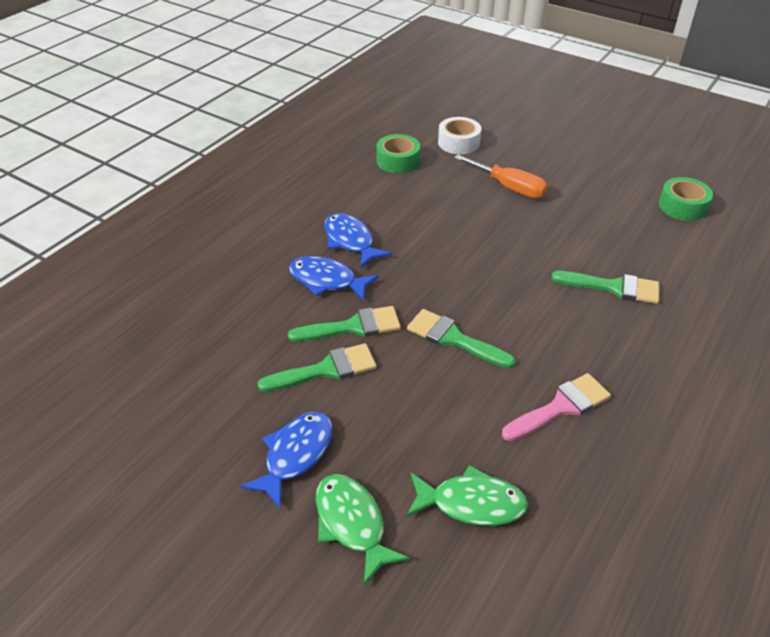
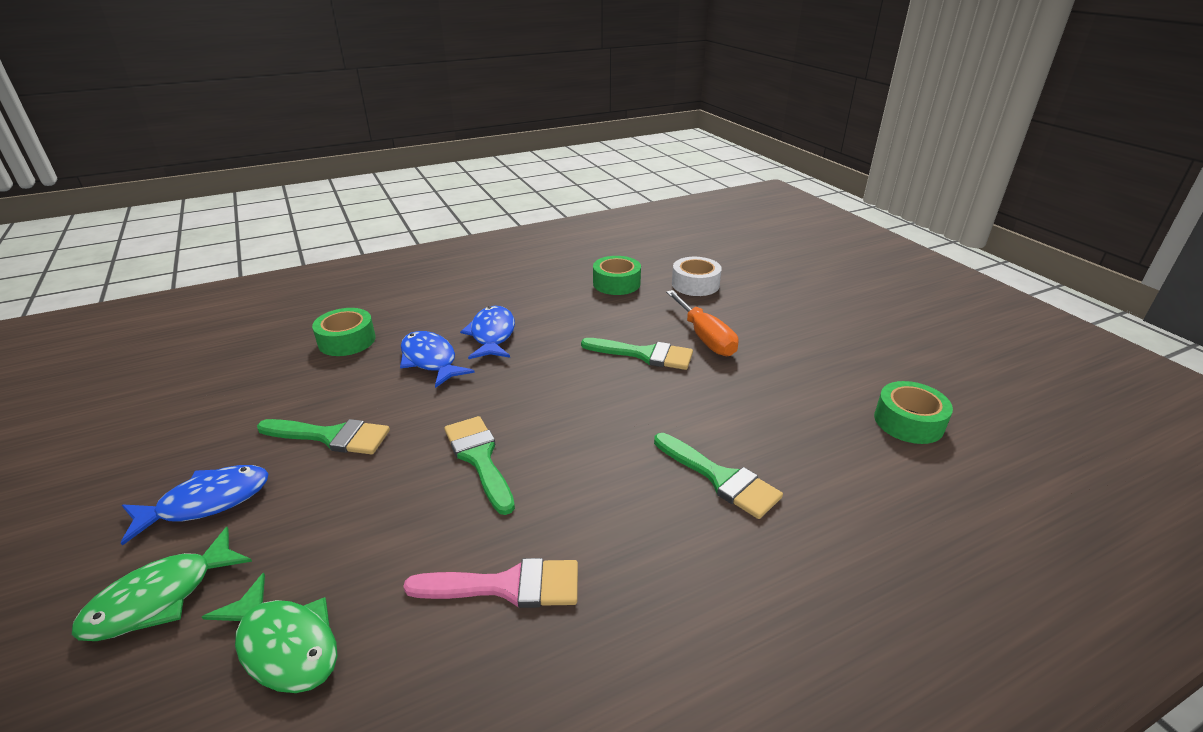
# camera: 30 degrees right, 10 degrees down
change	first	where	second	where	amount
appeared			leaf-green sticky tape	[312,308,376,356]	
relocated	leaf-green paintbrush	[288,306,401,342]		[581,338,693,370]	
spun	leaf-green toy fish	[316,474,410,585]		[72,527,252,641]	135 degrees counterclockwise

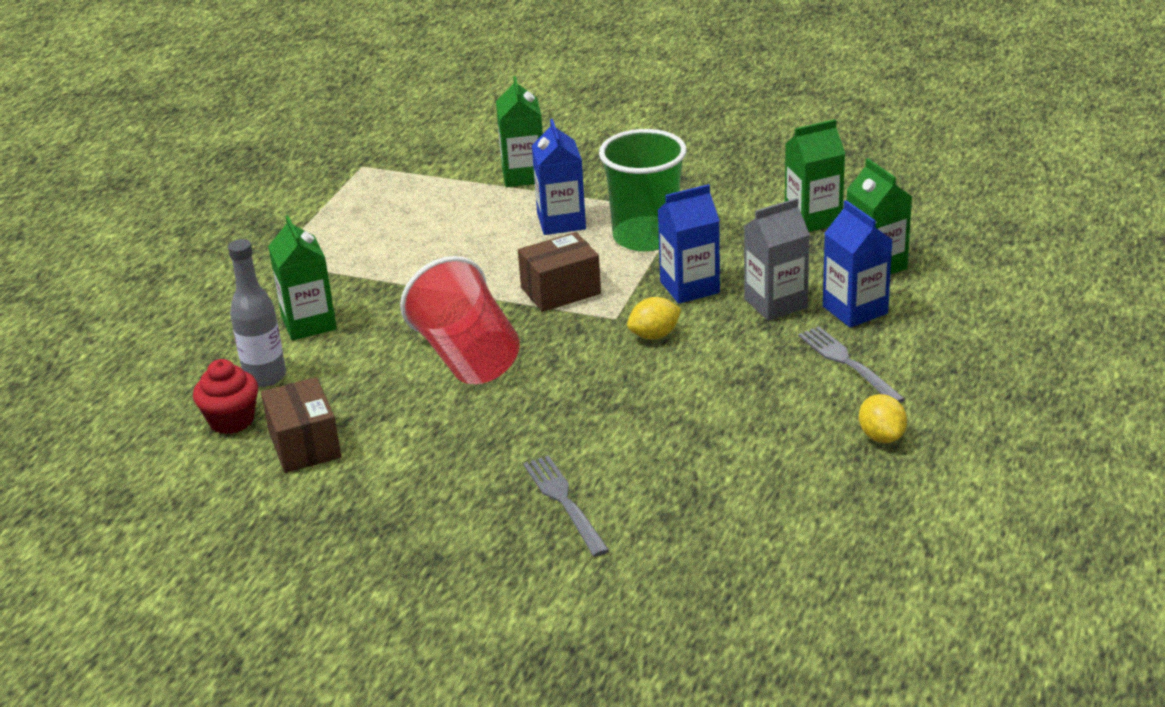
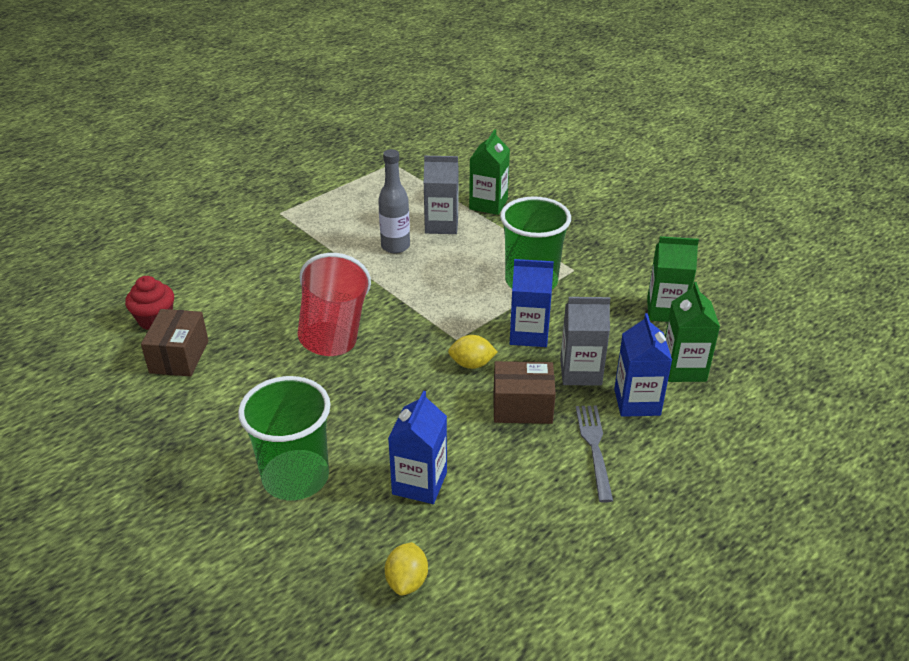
# camera: 25 degrees right, 5 degrees up
change	first	where	second	where	amount
missing	leaf-green juice carton	[268,216,337,340]			
appeared			ash-grey juice carton	[424,156,459,234]	
relocated	ash-grey drink bottle	[228,239,286,387]		[378,149,410,253]	
relocated	russet parcel	[518,232,601,312]		[493,361,556,424]	
relocated	blue juice carton	[532,119,586,235]		[388,391,447,504]	
relocated	bright yellow lemon	[859,394,907,443]		[385,542,428,596]	
exchanged	ash-grey table fork	[523,455,609,557]	leaf-green beaker	[238,376,331,500]	

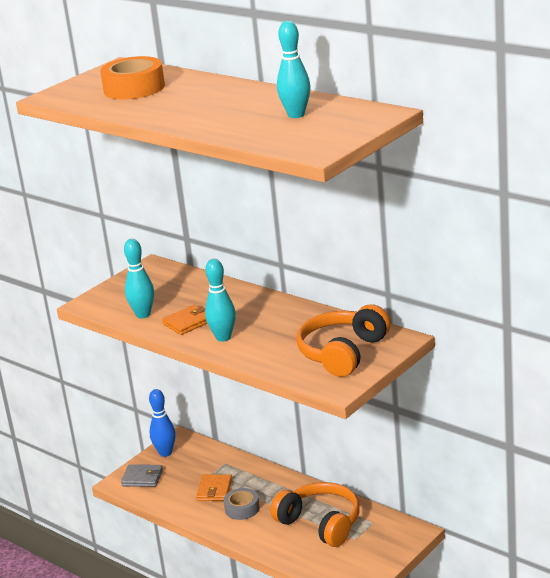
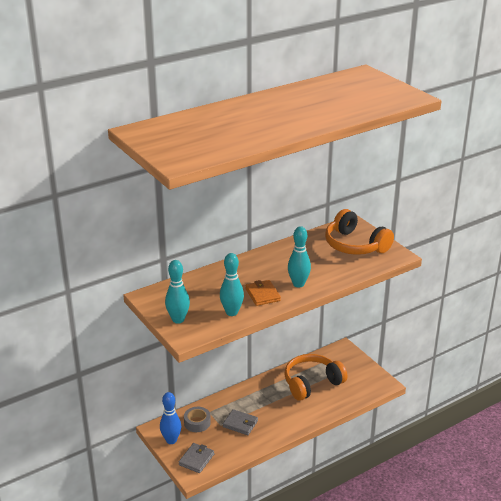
# camera: 75 degrees left, 5 degrees up
change	first	where	second	where	amount
missing	bright orange sticky tape	[100,56,165,99]			
relocated	ash-grey sticky tape	[224,488,260,520]		[184,407,211,432]	
relocated	teal tenpin	[277,21,311,118]		[165,260,190,324]	
colour	bright orange wallet	[196,474,232,501]	ash-grey wallet	[223,409,258,435]	

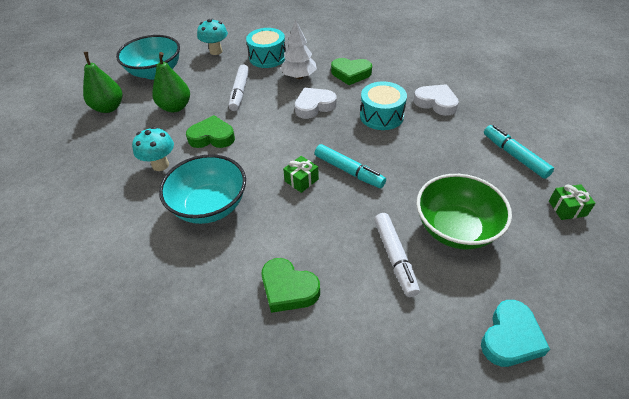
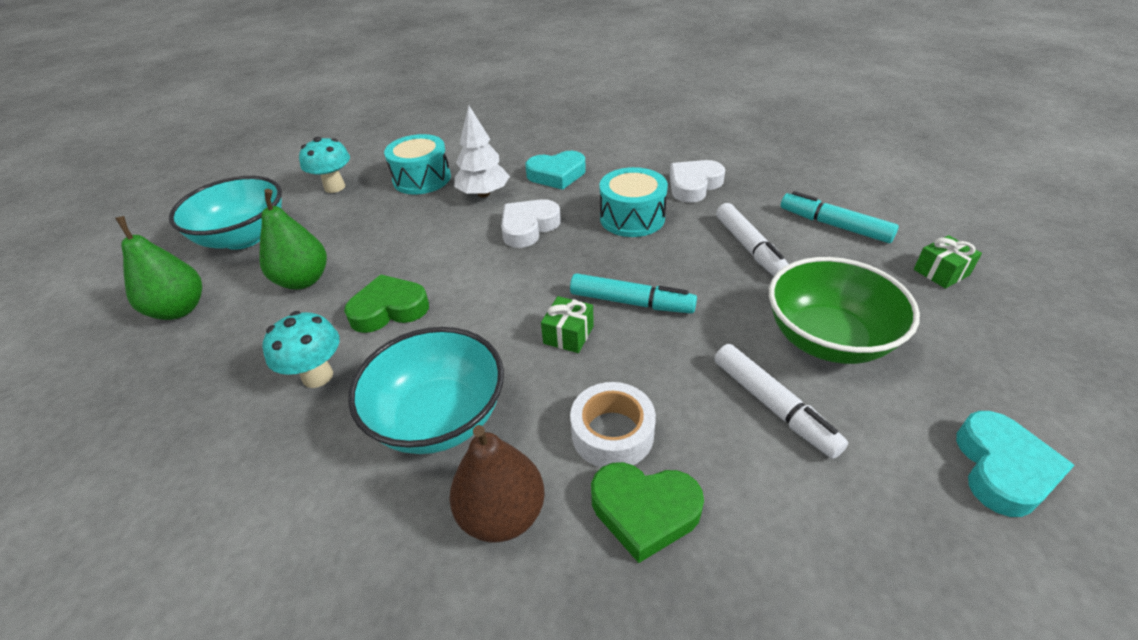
# camera: 20 degrees left, 5 degrees down
change	first	where	second	where	amount
appeared			russet pear fruit	[450,425,545,542]	
appeared			snow-white sticky tape	[570,382,656,468]	
relocated	snow-white felt pen	[229,64,249,111]		[716,203,789,276]	
colour	leaf-green heart	[331,58,372,85]	teal heart	[525,151,586,190]	
spun	snow-white heart	[414,84,459,116]		[670,160,725,203]	60 degrees counterclockwise

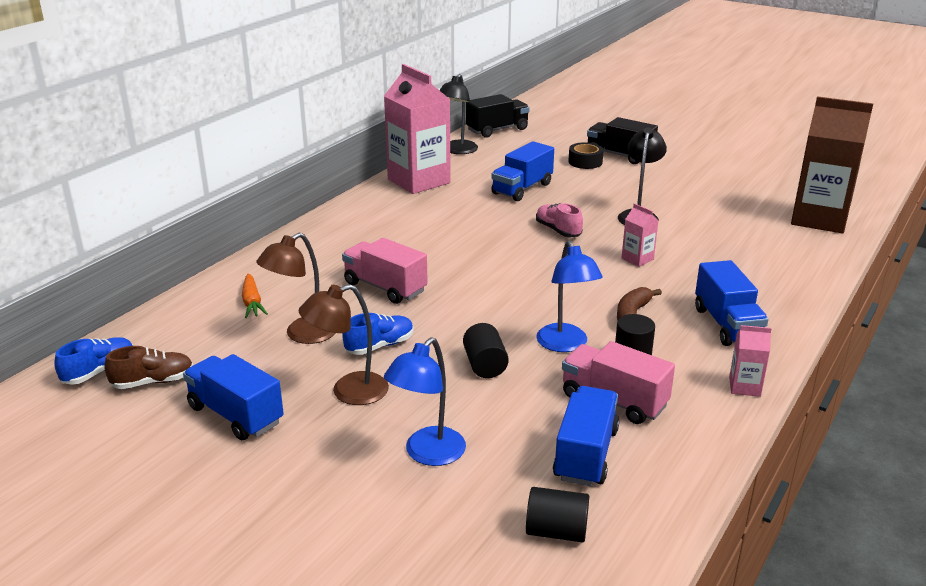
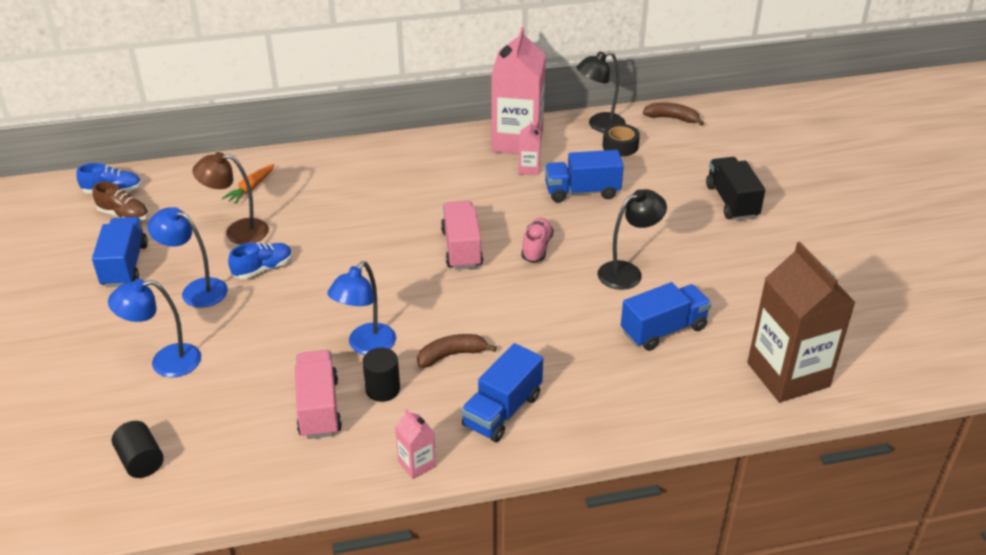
# camera: 45 degrees right, 10 degrees up
change	first	where	second	where	amount
missing	jet-black cylinder	[463,323,509,378]			
relocated	rose-pink toy truck	[342,238,428,304]		[441,201,483,270]	
relocated	blue toy truck	[553,386,619,487]		[621,282,711,351]	
relocated	jet-black sticky tape	[568,142,604,169]		[603,124,640,156]	
relocated	rose-pink juice carton	[622,203,659,267]		[519,121,541,175]	
exchanged	jet-black toy truck	[466,94,530,138]	russet toy banana	[643,103,704,126]	
colour	russet lamp	[299,284,389,405]	blue lamp	[147,207,228,308]	
spun	blue sneaker	[343,313,414,355]		[228,243,292,279]	45 degrees counterclockwise

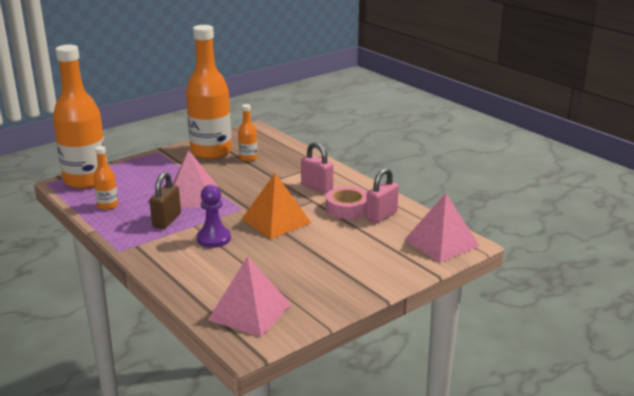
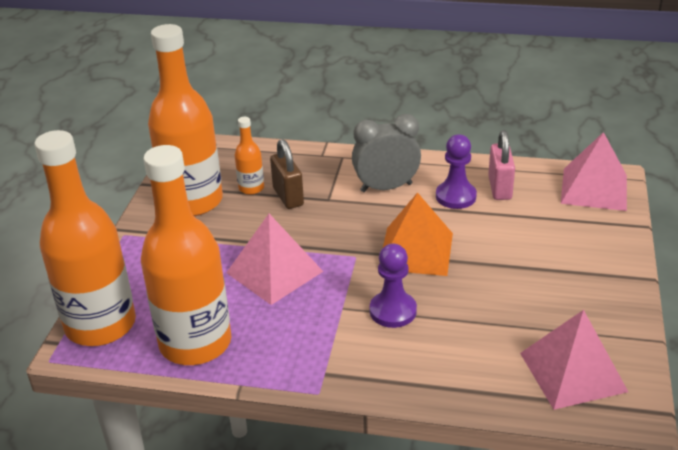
# camera: 40 degrees left, 10 degrees up
change	first	where	second	where	amount
relocated	russet lock	[150,172,181,229]		[270,139,304,209]	
exchanged	rose-pink lock	[301,142,333,193]	ash-grey alarm clock	[352,114,421,192]	
exchanged	rose-pink sticky tape	[326,187,367,219]	royal purple chess pawn	[436,134,477,209]	
size	bright orange drink bottle	[93,146,118,210]		[141,145,231,365]	x2.29

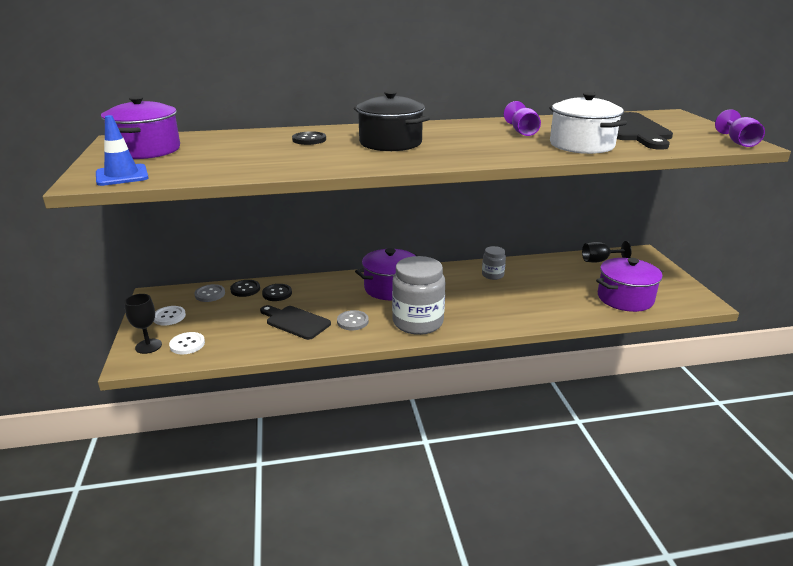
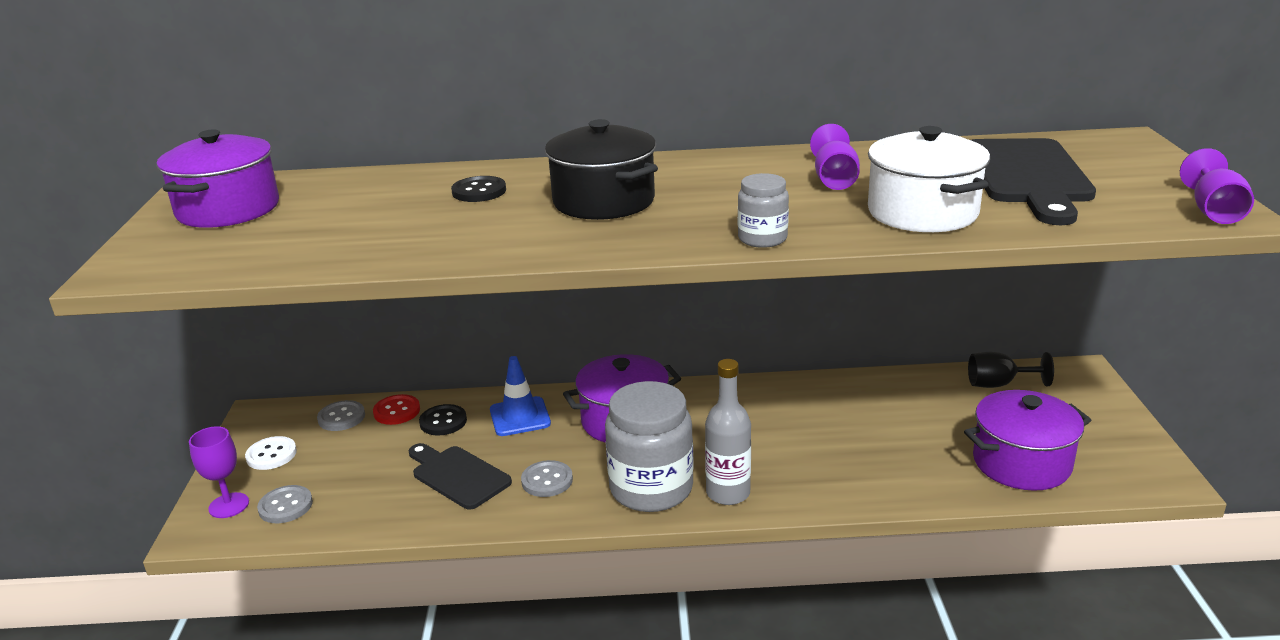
# camera: 10 degrees right, 0 degrees up
change	first	where	second	where	amount
appeared			ash-grey drink bottle	[705,359,751,505]	
relocated	blue traffic cone	[96,115,149,186]		[490,356,551,436]	
relocated	ash-grey jar	[482,246,506,280]		[738,173,789,248]	
colour	jet-black goblet	[124,294,162,354]	royal purple goblet	[189,426,249,518]	
colour	snow-white shirt button	[169,332,205,354]	ash-grey shirt button	[257,485,313,523]	
colour	jet-black shirt button	[230,280,260,297]	scarlet shirt button	[373,394,420,425]	

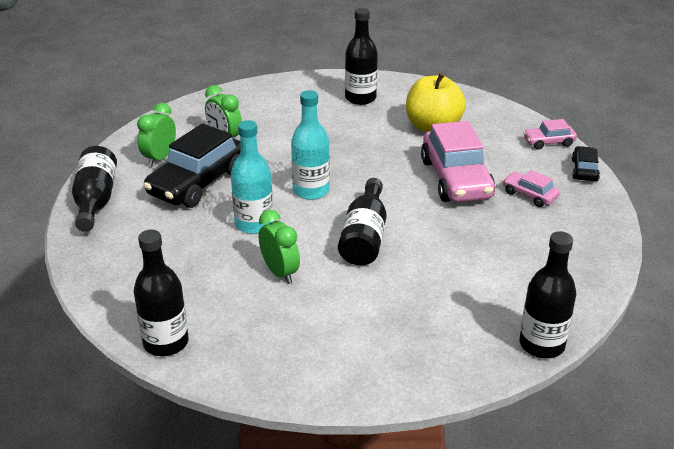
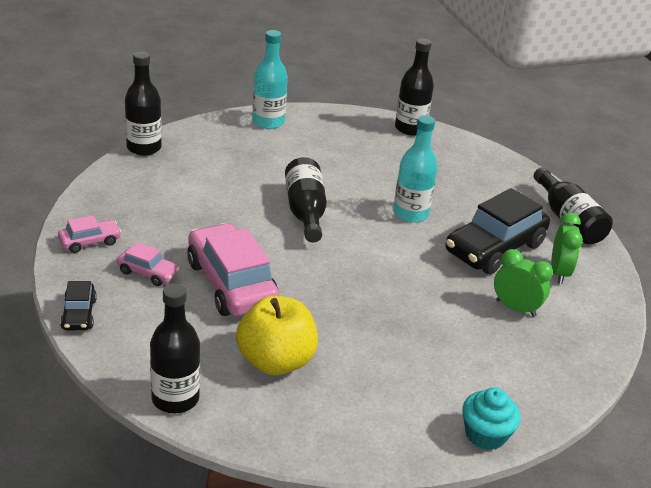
# camera: 160 degrees right, 0 degrees up
change	first	where	second	where	amount
missing	leaf-green alarm clock	[259,210,300,284]			
appeared			teal fairy cake	[462,388,521,450]	
relocated	teal drink bottle	[291,90,330,200]		[252,30,288,129]	
relocated	jet-black drink bottle	[345,8,378,105]		[150,284,200,414]	
relocated	rose-pink automobile	[523,119,577,150]		[58,215,121,253]	
spun	jet-black automobile	[143,123,241,208]		[445,188,550,274]	150 degrees counterclockwise

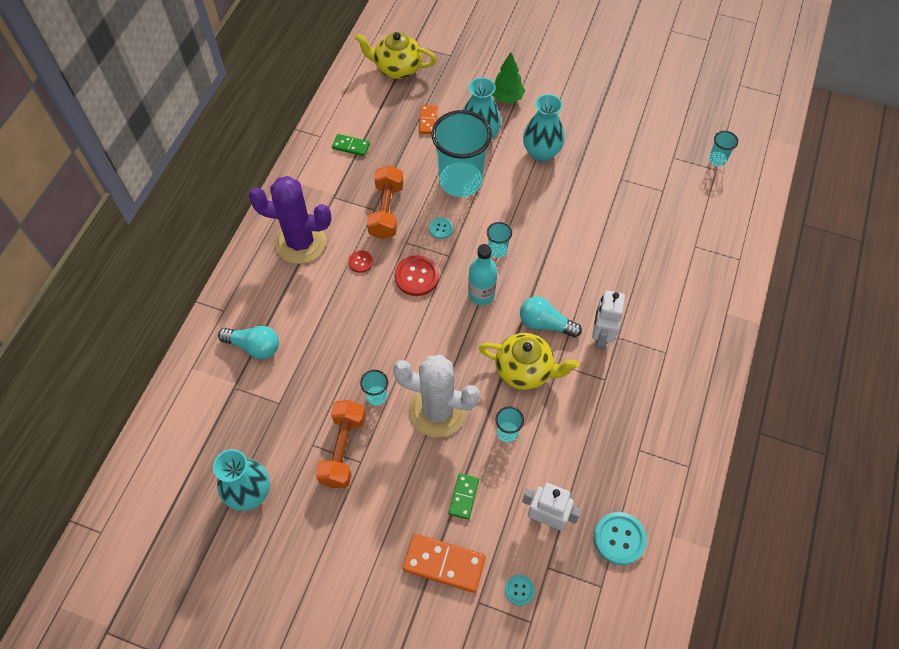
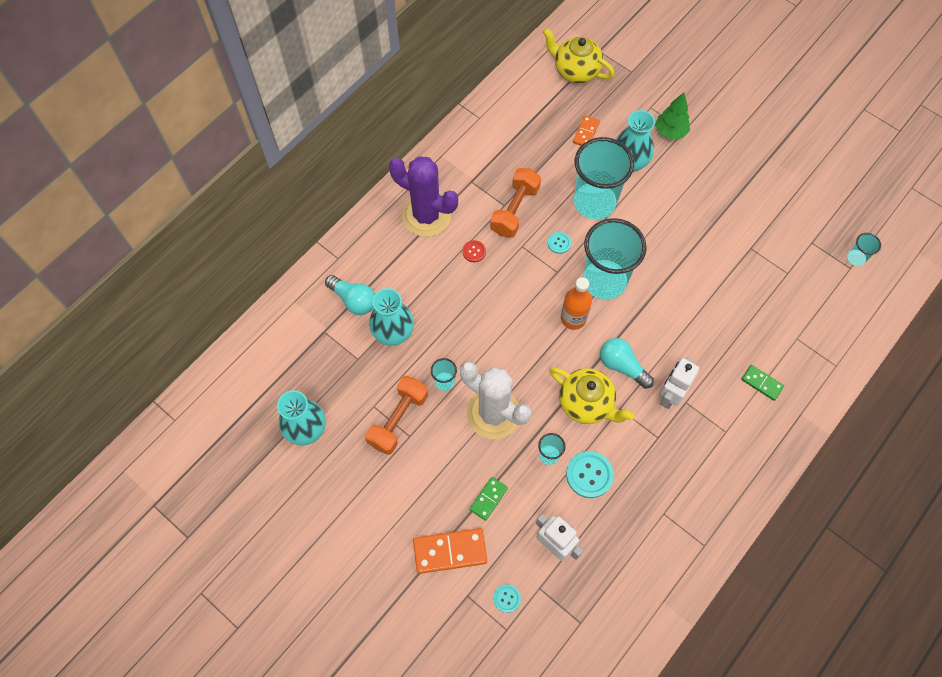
# camera: 20 degrees right, 5 degrees up
change	first	where	second	where	amount
missing	scarlet shirt button	[395,255,439,296]			
relocated	leaf-green domino tile	[332,134,370,156]		[741,365,784,401]	
relocated	teal vase	[523,94,565,162]		[369,288,414,346]	
relocated	teal shirt button	[594,512,647,565]		[566,451,614,498]	
colour	teal drink bottle	[468,244,497,305]	bright orange drink bottle	[561,277,592,330]	
spun	bright orange domino tile	[402,534,486,593]		[413,528,487,574]	45 degrees counterclockwise
size	teal beaker	[487,222,512,258]		[583,218,647,300]	x2.37

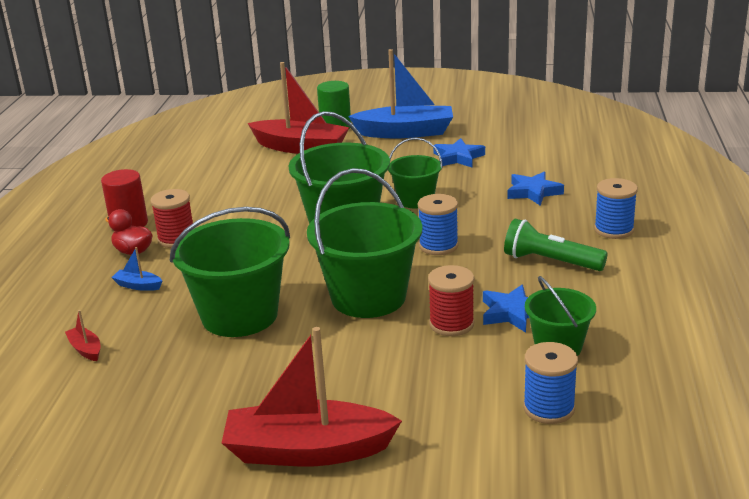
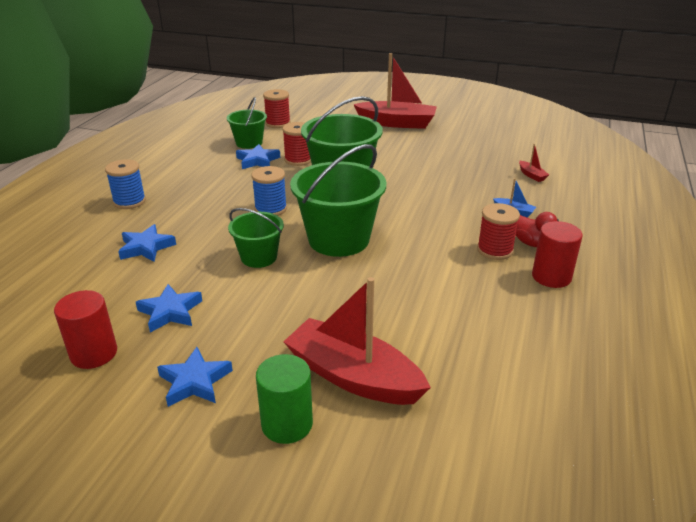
# camera: 170 degrees left, 5 degrees up
change	first	where	second	where	amount
missing	leaf-green sand bucket	[170,207,290,337]			
missing	leaf-green flashlight	[504,219,608,271]			
appeared			scarlet cylinder	[54,290,117,369]	
exchanged	blue toy boat	[348,49,453,138]	blue five-pointed star	[157,347,233,407]	
colour	blue spool	[523,342,578,424]	scarlet spool	[263,89,291,128]	

